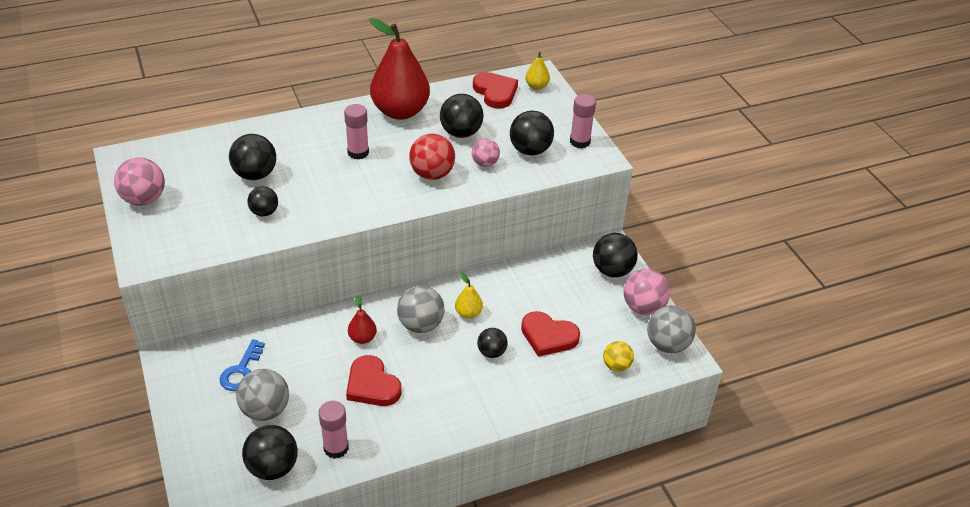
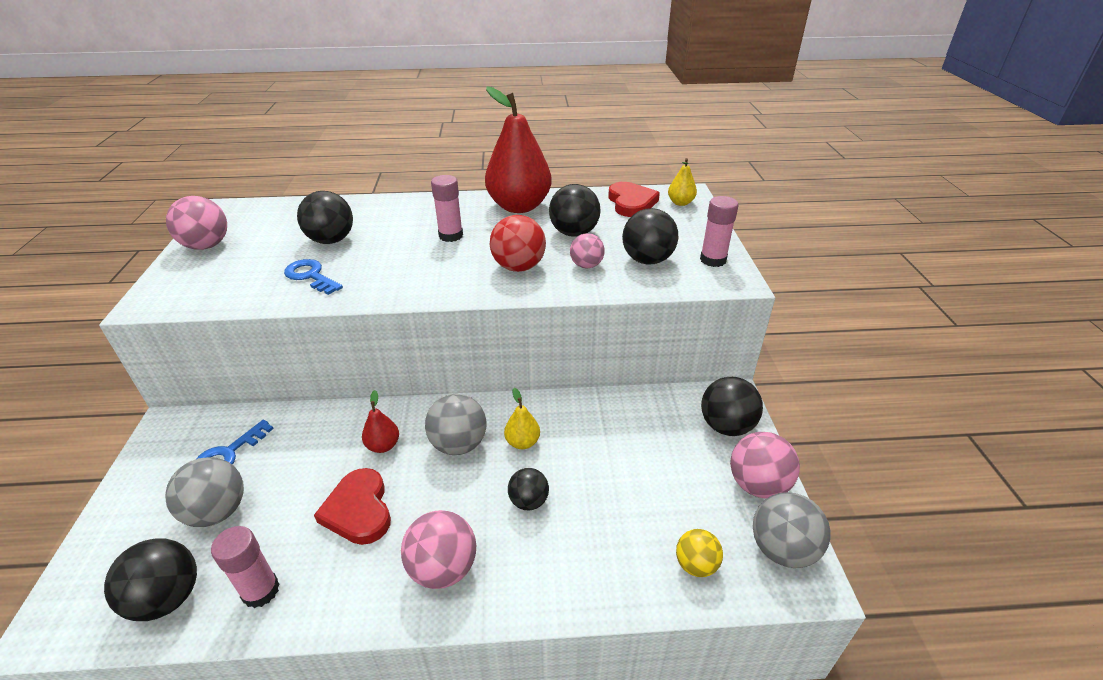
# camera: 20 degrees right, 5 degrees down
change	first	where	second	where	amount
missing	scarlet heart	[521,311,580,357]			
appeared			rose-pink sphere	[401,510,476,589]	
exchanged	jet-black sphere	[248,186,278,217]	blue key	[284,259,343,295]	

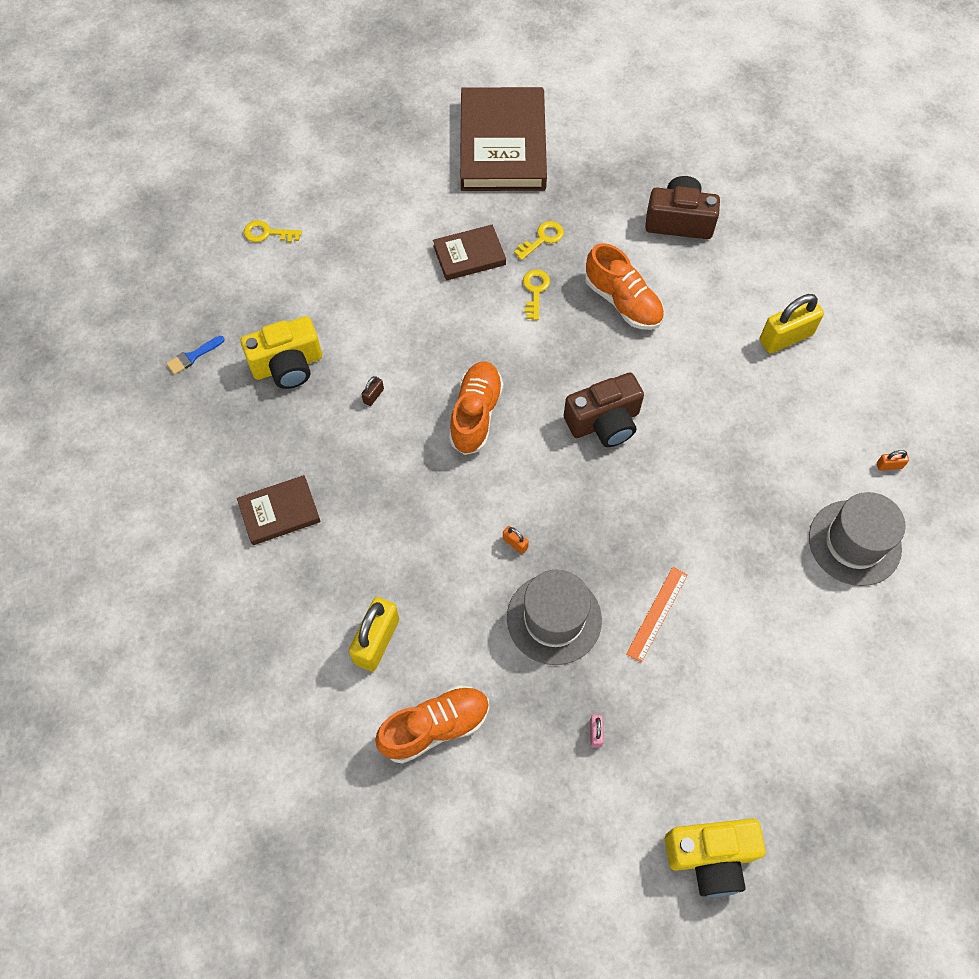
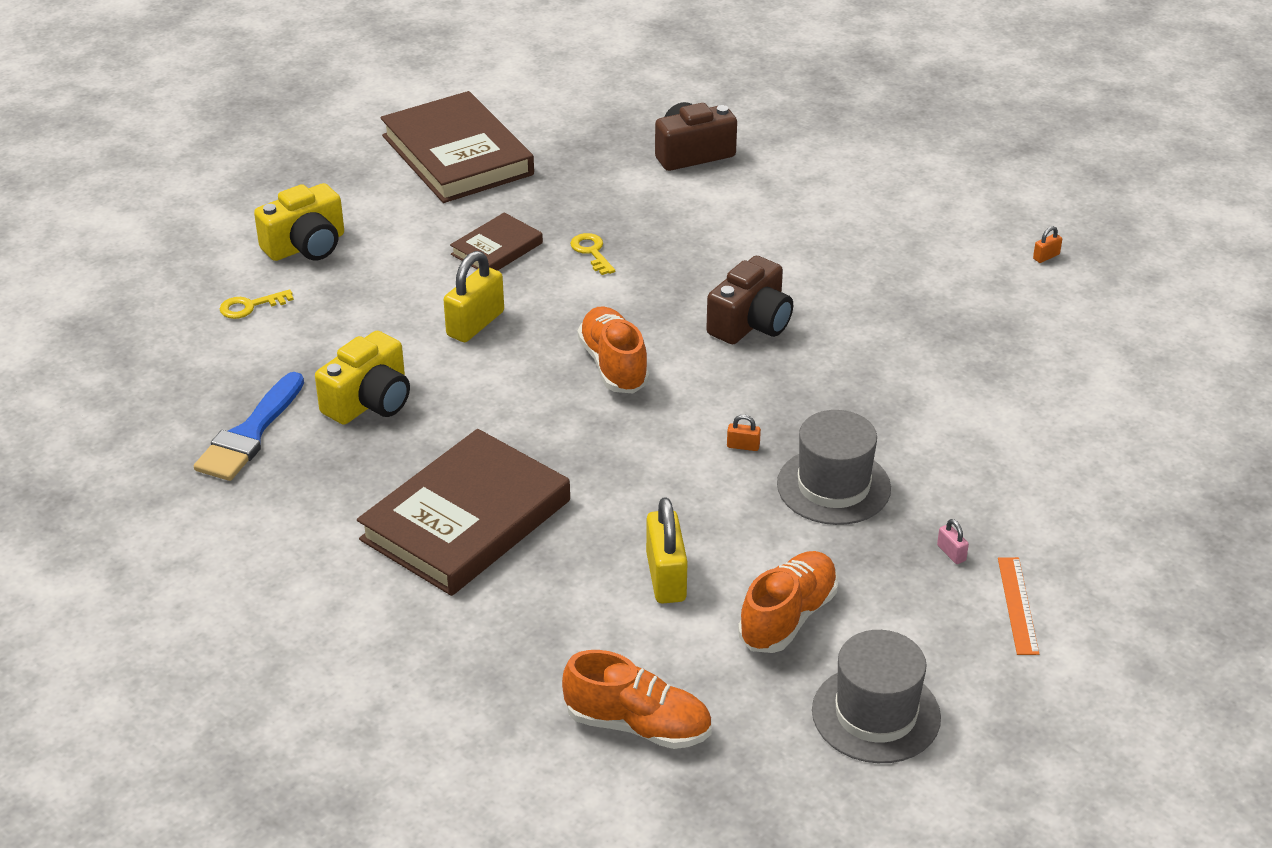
# camera: 30 degrees left, 25 degrees down
change	first	where	second	where	amount
missing	russet lock	[361,376,384,406]			
missing	bright yellow key	[514,221,564,260]			
relocated	bright orange sneaker	[585,243,664,330]		[562,650,712,749]	
relocated	bright orange straightedge	[626,567,688,663]		[998,557,1039,655]	
relocated	bright yellow camera	[665,819,766,897]		[254,183,344,261]	
relocated	bright yellow lock	[760,294,824,353]		[444,251,504,342]	
relocated	ash-grey tall hat	[809,492,906,586]		[812,630,941,763]	
size	blue paintbrush	[166,336,225,375]		[194,372,304,481]	x2.09
size	russet hardcover	[237,475,321,545]		[357,429,570,596]	x1.96

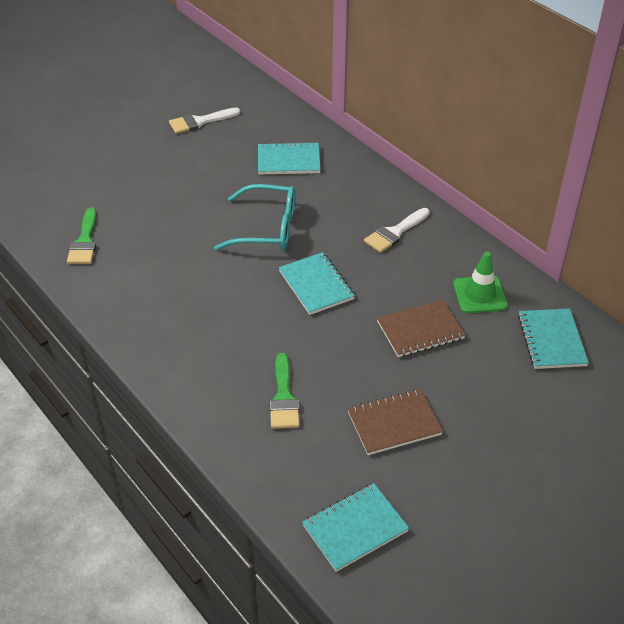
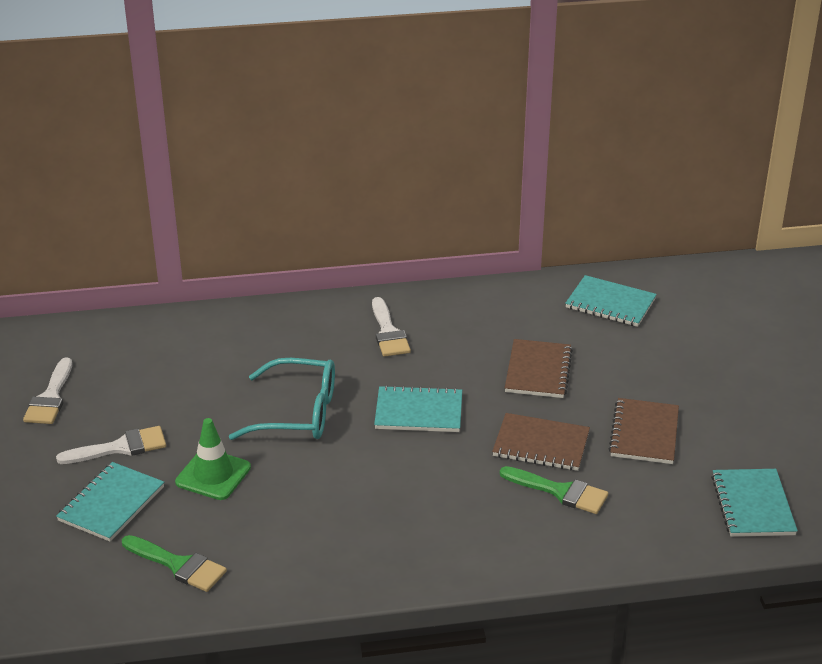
# camera: 60 degrees left, 10 degrees down
change	first	where	second	where	amount
appeared			snow-white paintbrush	[56,426,166,464]	
appeared			russet notebook	[492,413,590,471]	
relocated	teal notebook	[258,142,321,174]		[56,462,164,542]	
relocated	leaf-green traffic cone	[453,252,508,314]		[175,418,251,500]	
spun	teal eyeglasses	[214,184,296,250]		[229,358,335,440]	60 degrees clockwise

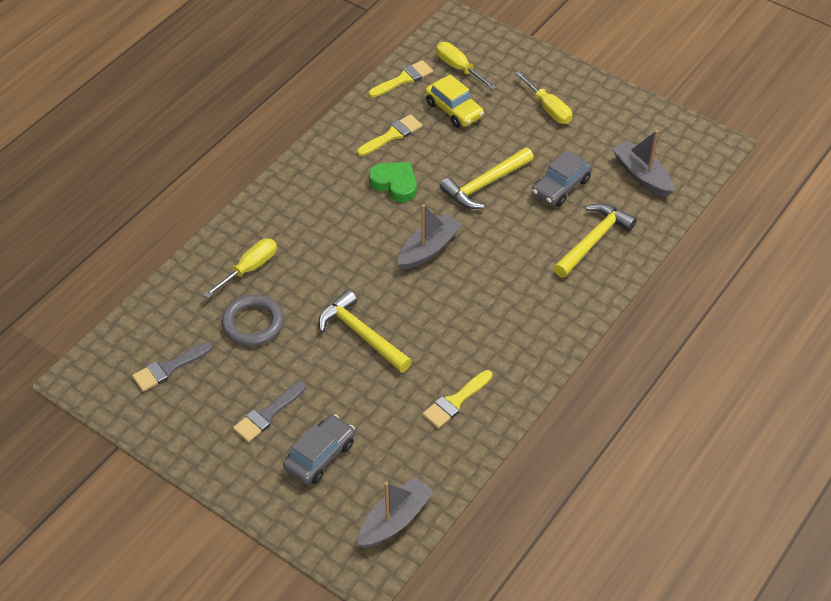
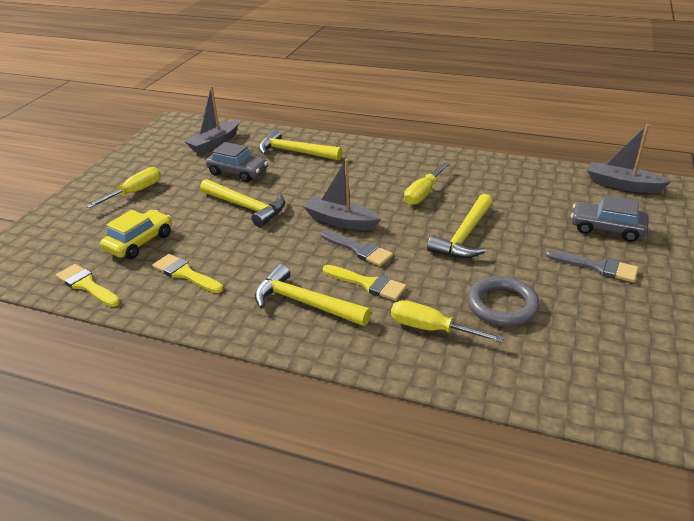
# camera: 105 degrees left, 15 degrees down
change	first	where	second	where	amount
missing	leaf-green heart	[369,162,417,202]			
appeared			bright yellow claw hammer	[255,264,371,326]	
relocated	ash-grey paintbrush	[132,342,213,392]		[321,230,393,266]	
relocated	bright yellow paintbrush	[422,370,493,428]		[323,265,406,301]	
relocated	bright yellow hand screwdriver	[436,42,496,90]		[404,162,450,205]	

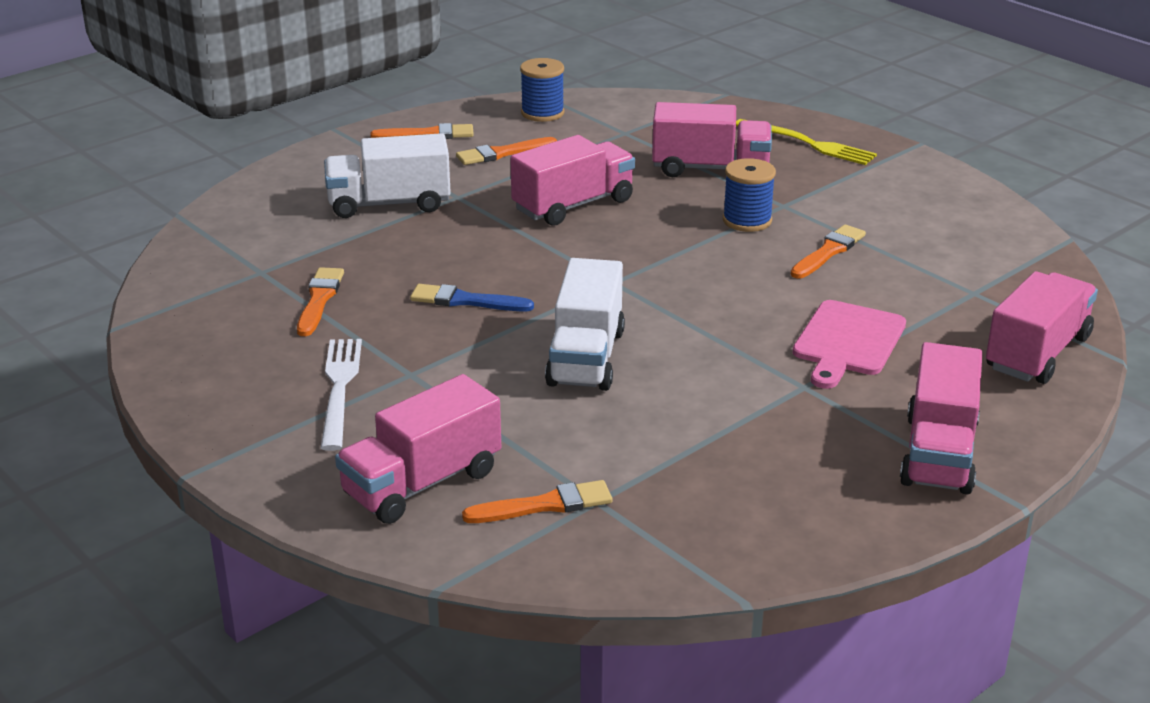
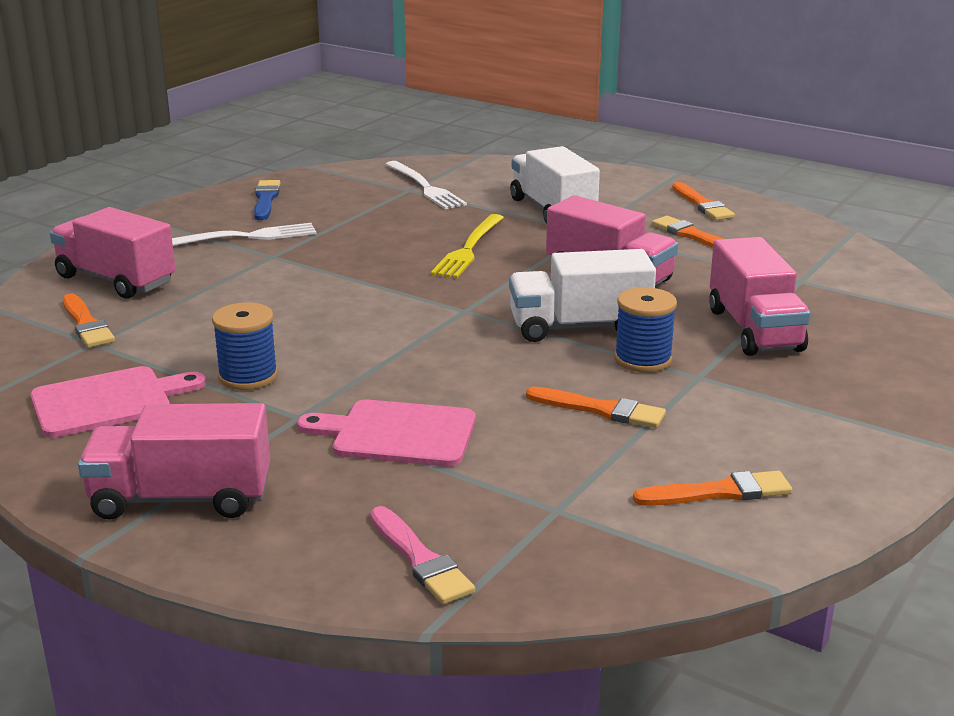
# camera: 75 degrees right, 5 degrees down
change	first	where	second	where	amount
appeared			rose-pink bread board	[30,366,206,438]	
appeared			snow-white table fork	[385,161,467,209]	
relocated	bright orange paintbrush	[297,267,344,336]		[633,471,792,506]	
relocated	blue paintbrush	[410,284,534,312]		[254,180,280,220]	
relocated	blue spool	[520,58,564,122]		[212,302,278,390]	
relocated	snow-white toy truck	[545,258,625,391]		[509,249,656,342]	
relocated	bright yellow table fork	[736,119,877,165]		[431,214,504,278]	
exchanged	rose-pink toy truck	[986,271,1098,384]	rose-pink paintbrush	[370,506,475,604]	

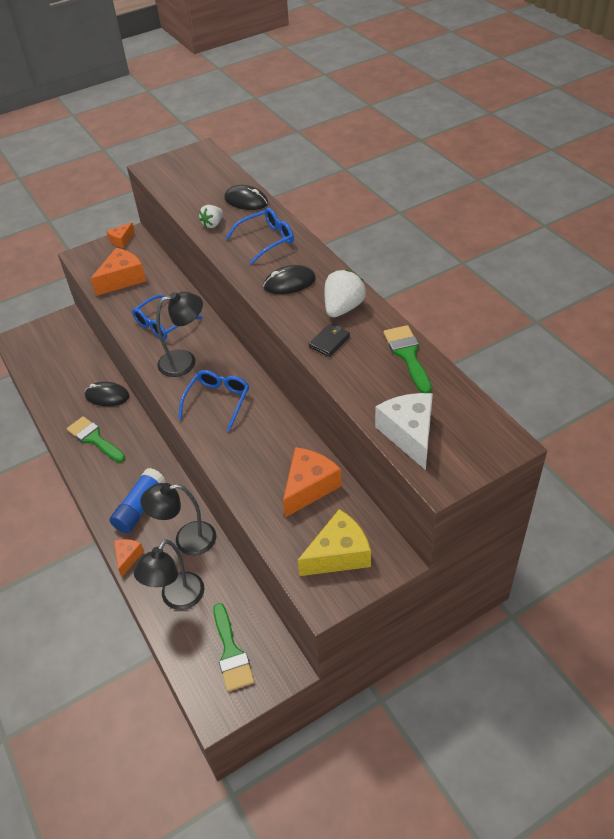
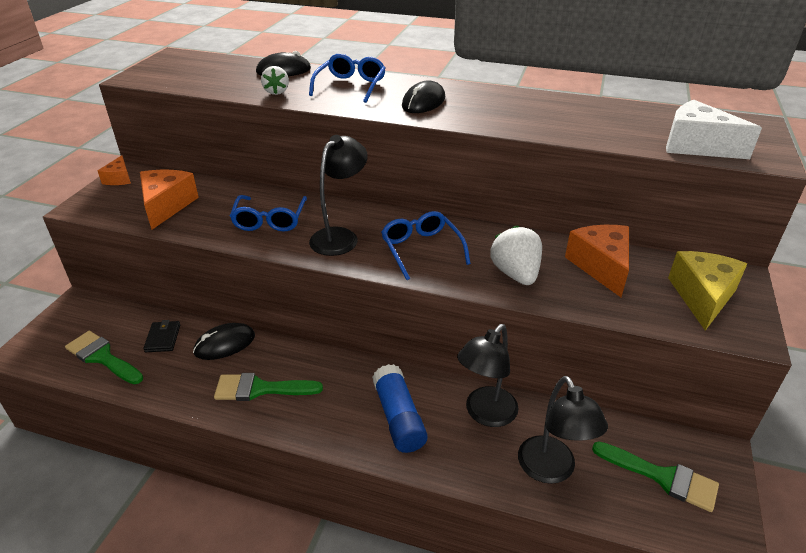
# camera: 45 degrees left, 10 degrees down
change	first	where	second	where	amount
missing	bright orange cheese wedge	[114,539,144,577]			
relocated	jet-black wallet	[309,324,350,357]		[143,320,180,352]	
relocated	snow-white toy strawberry	[325,270,366,317]		[490,225,542,285]	
relocated	leaf-green paintbrush	[383,325,432,393]		[65,331,143,384]	

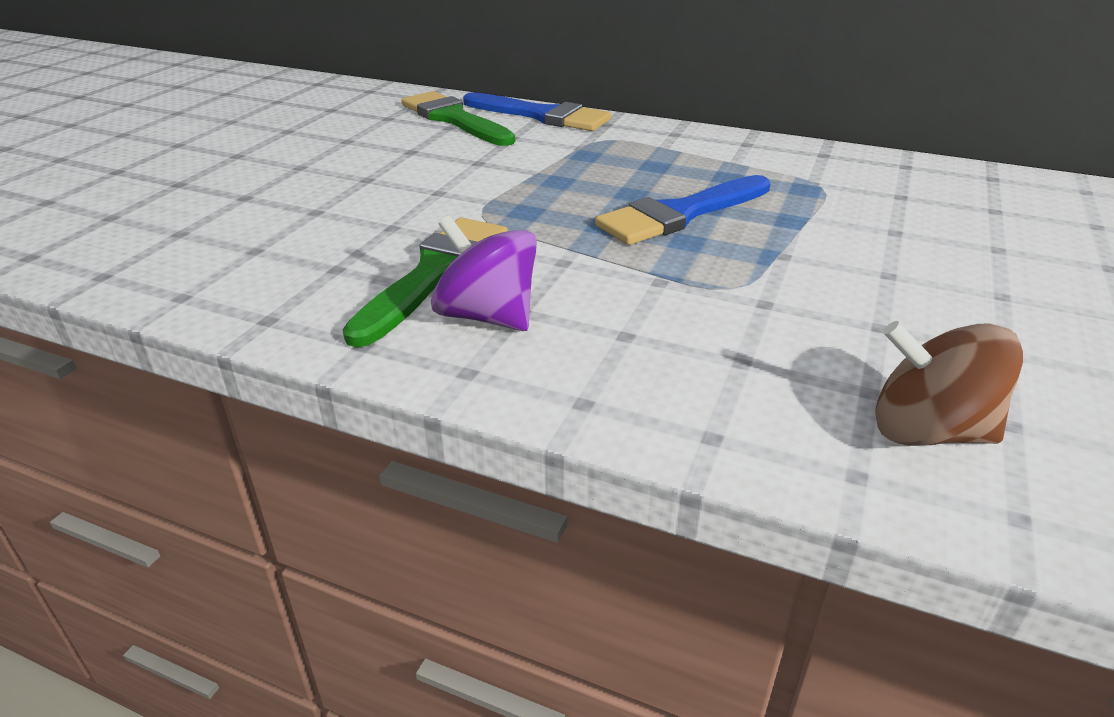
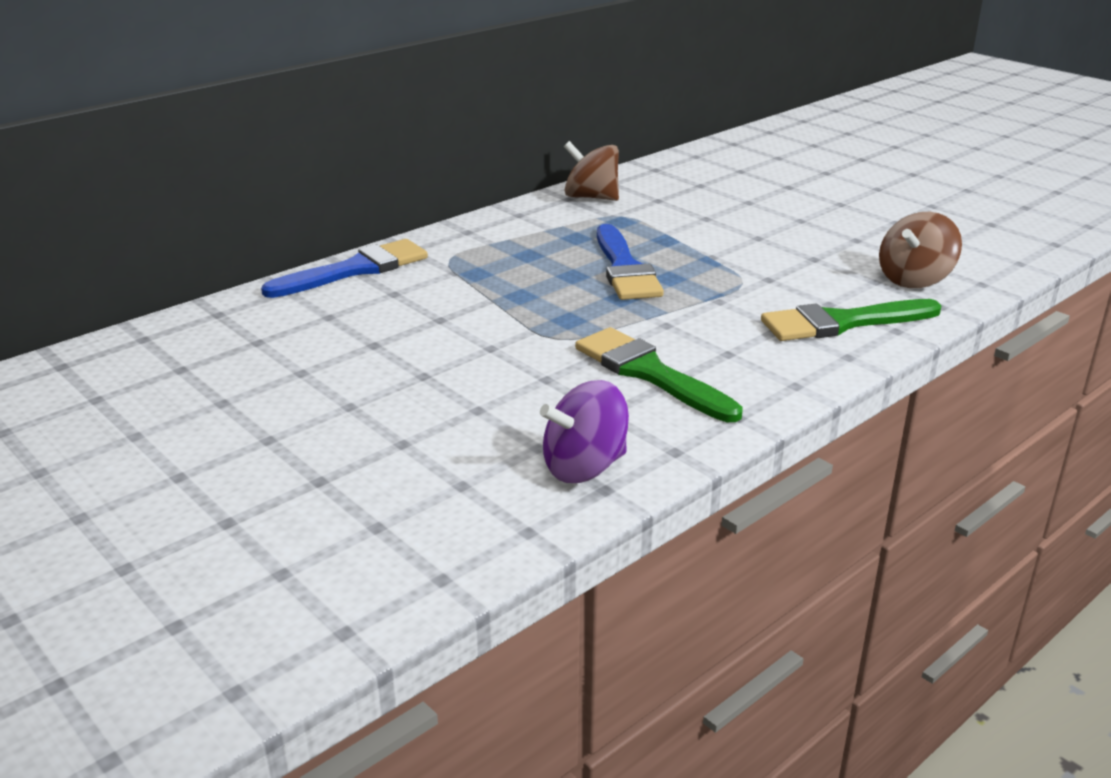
# camera: 65 degrees left, 5 degrees down
change	first	where	second	where	amount
appeared			russet whirligig	[564,141,619,201]	
relocated	leaf-green paintbrush	[401,91,515,146]		[761,299,942,341]	
relocated	royal purple whirligig	[431,216,537,331]		[540,380,629,483]	

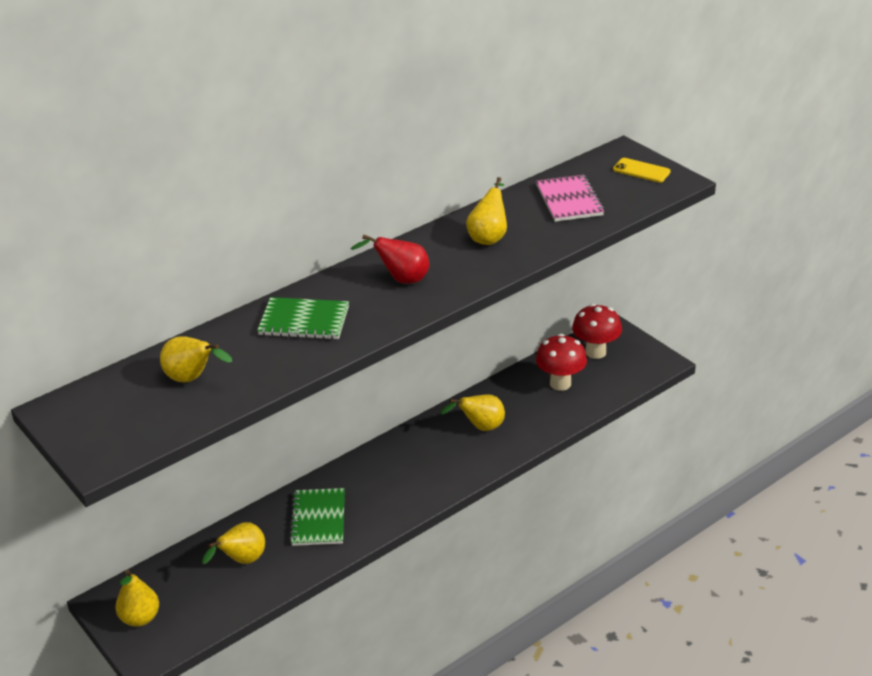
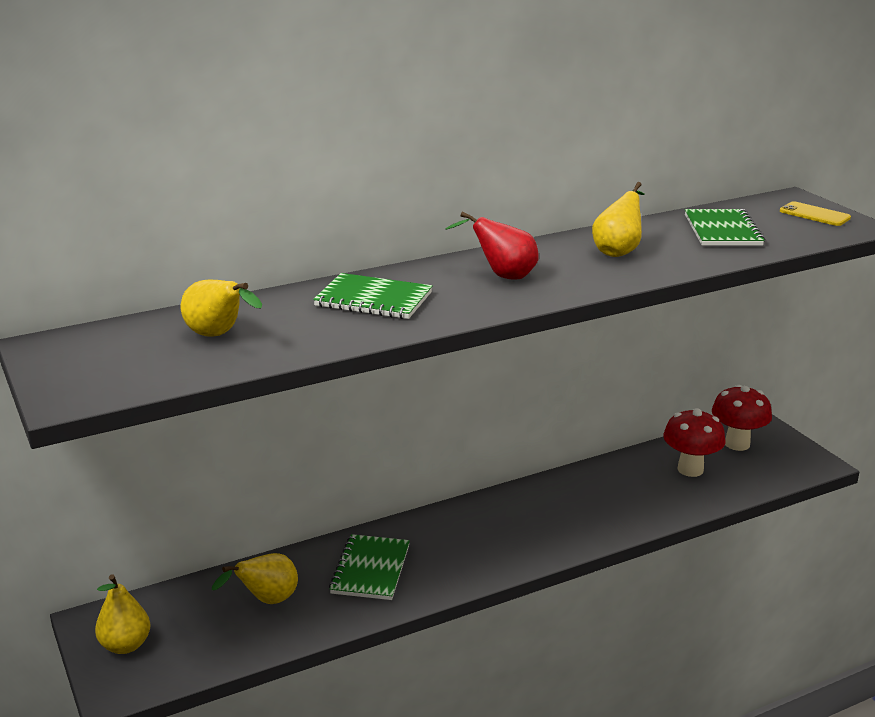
# camera: 10 degrees right, 10 degrees down
change	first	where	second	where	amount
missing	bright yellow pear fruit	[440,395,505,431]			
colour	rose-pink notebook	[536,174,604,222]	leaf-green notebook	[685,209,765,246]	

